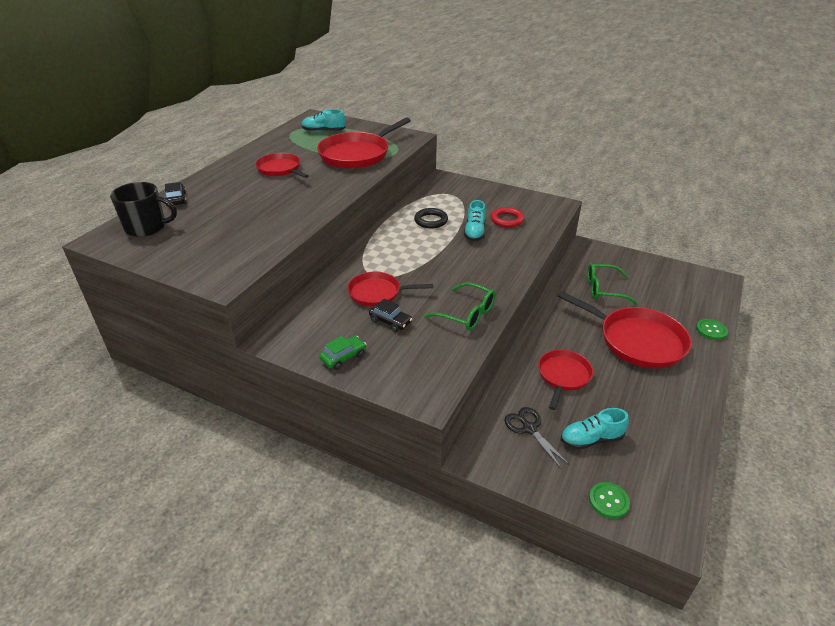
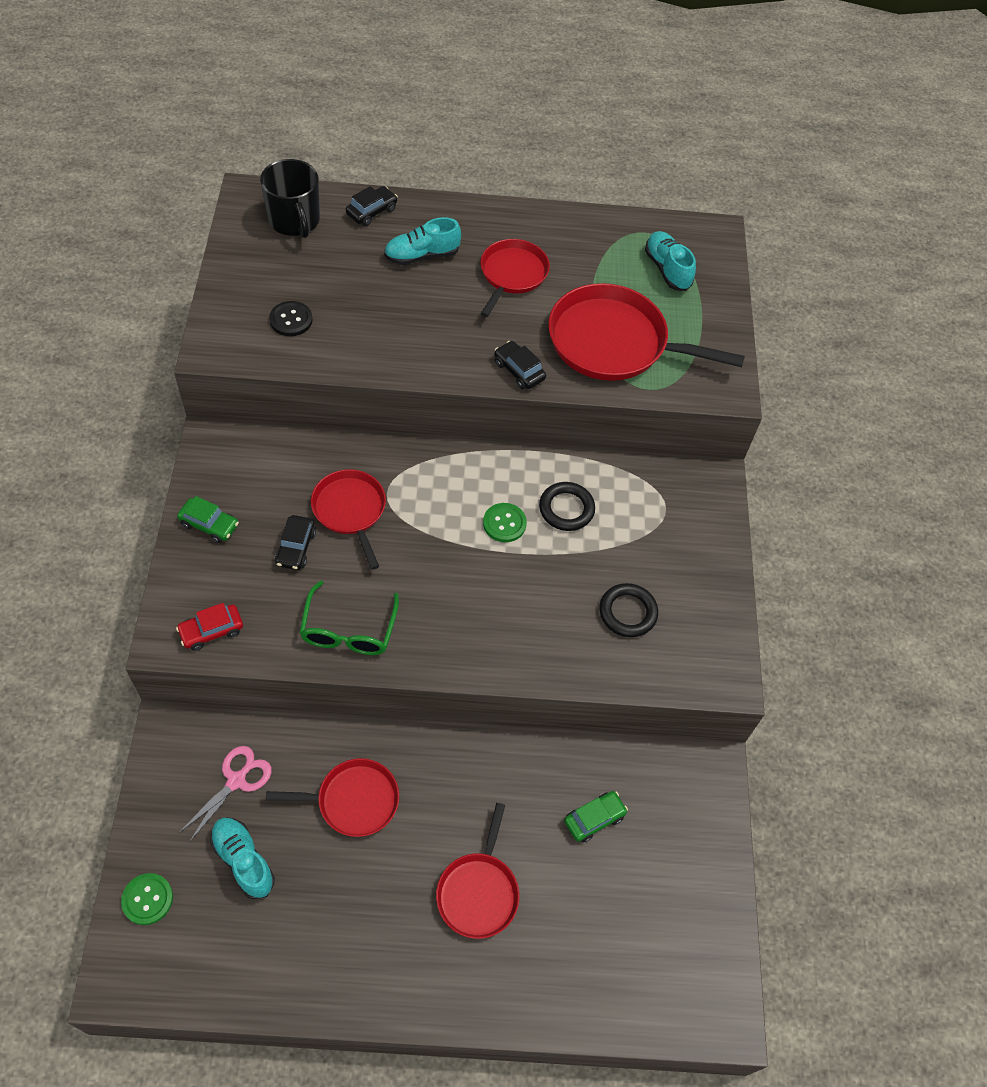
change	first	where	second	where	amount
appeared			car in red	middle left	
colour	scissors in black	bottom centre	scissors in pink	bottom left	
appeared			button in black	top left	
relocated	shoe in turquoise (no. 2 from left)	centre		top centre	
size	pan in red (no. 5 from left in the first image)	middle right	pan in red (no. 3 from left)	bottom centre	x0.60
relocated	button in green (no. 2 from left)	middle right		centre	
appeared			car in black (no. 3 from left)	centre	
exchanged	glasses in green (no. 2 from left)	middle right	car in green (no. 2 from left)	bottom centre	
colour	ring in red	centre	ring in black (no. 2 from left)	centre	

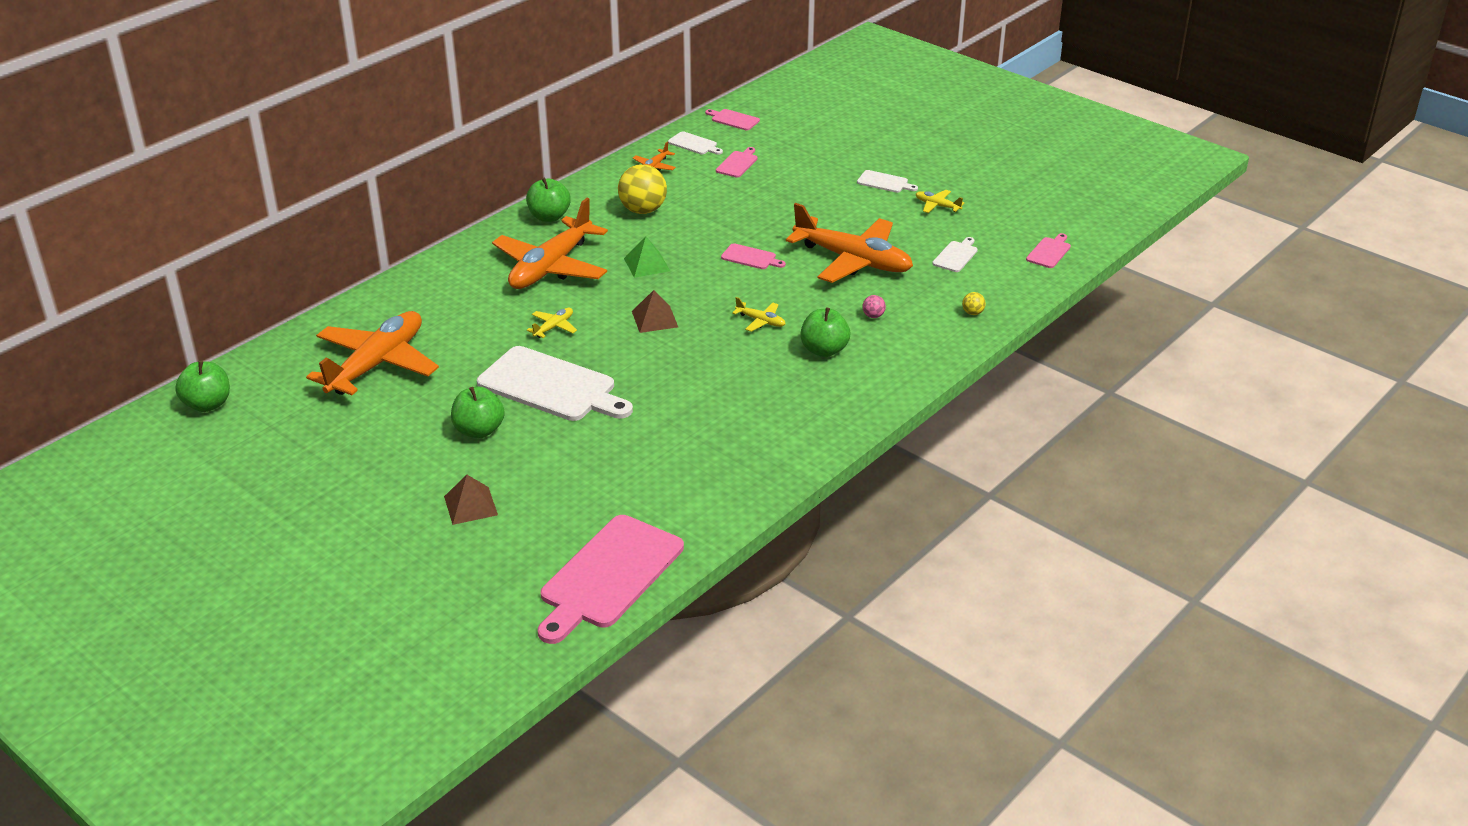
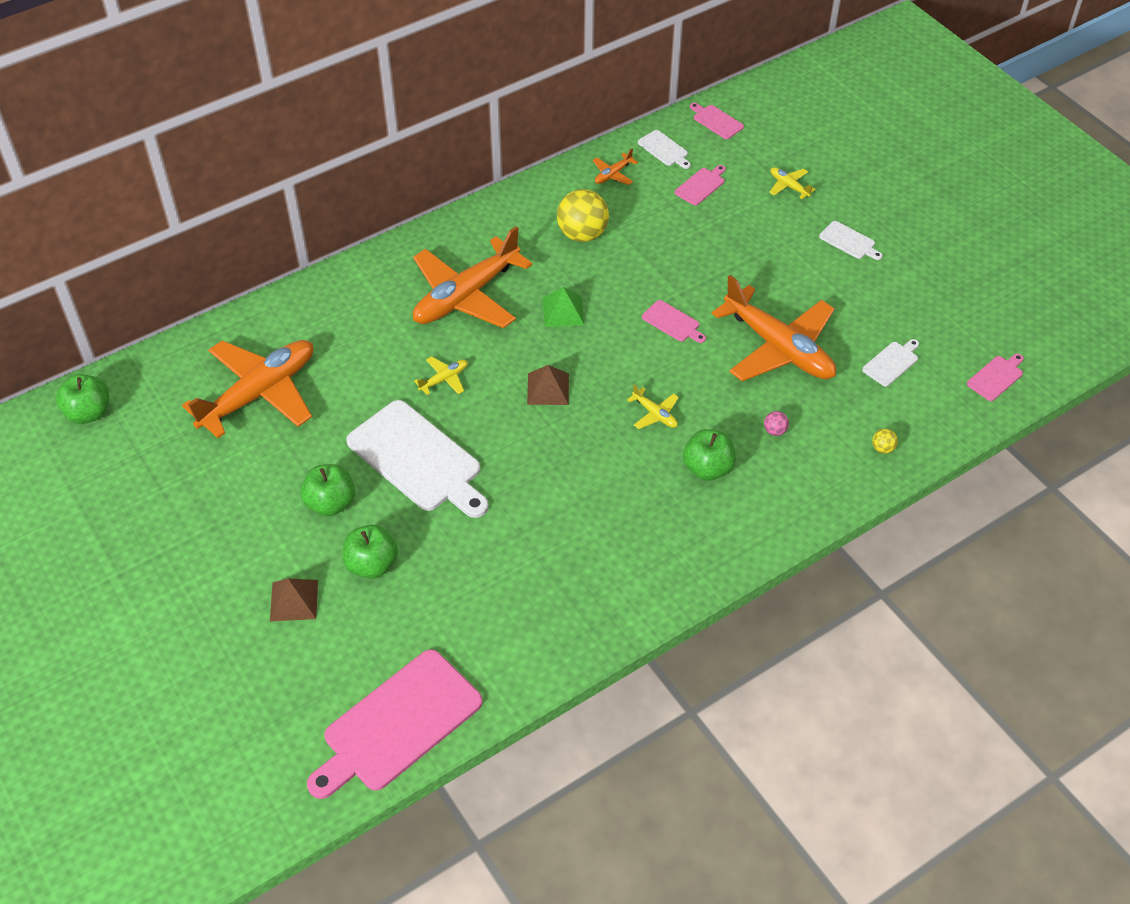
change	first	where	second	where	amount
relocated	apple in green (no. 3 from left)	top centre		middle left	
relocated	plane in yellow (no. 3 from left)	top centre		top right	

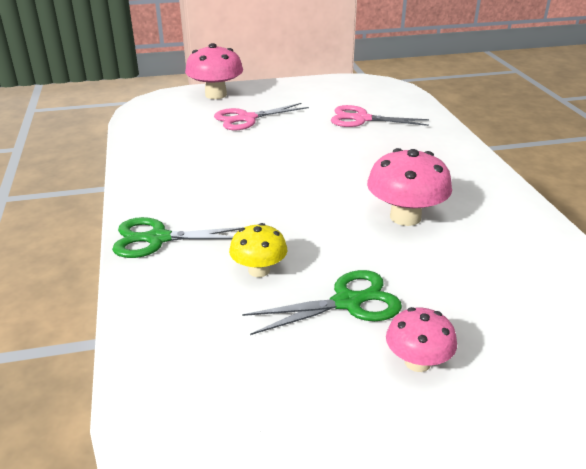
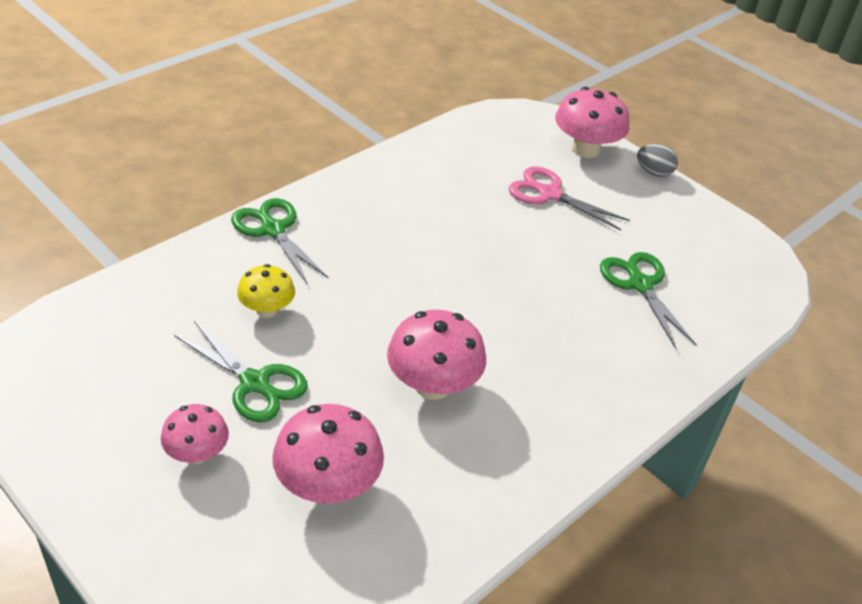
change	first	where	second	where	amount
appeared			mushroom in pink (no. 2 from left)	bottom centre	
colour	scissors in pink (no. 2 from left)	top centre	scissors in green (no. 3 from left)	middle right	
appeared			egg in grey	top right	

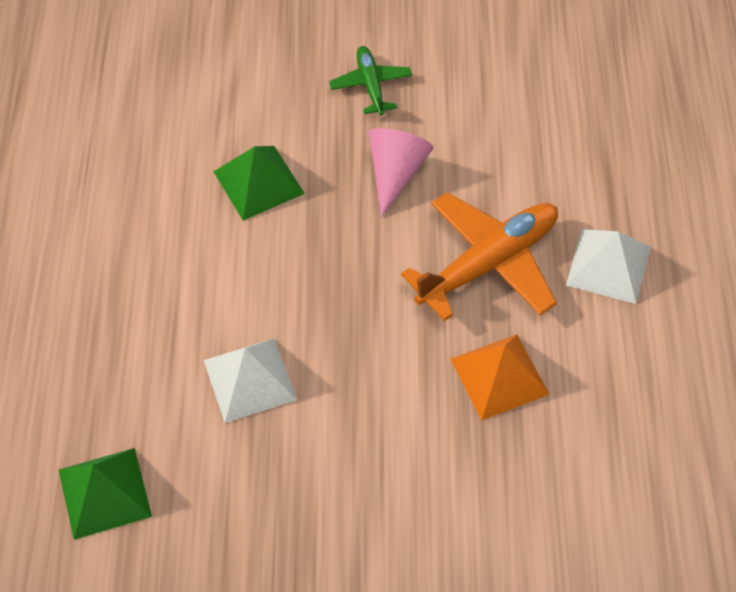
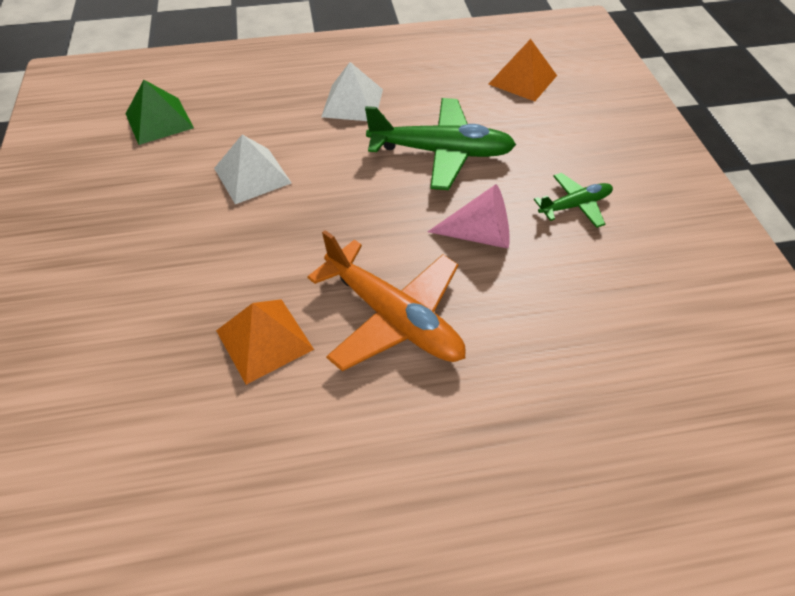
change	first	where	second	where	amount
relocated	pyramid in white (no. 2 from left)	middle right		top centre	
exchanged	pyramid in green (no. 2 from left)	top centre	plane in green (no. 1 from left)	top centre	
appeared			pyramid in orange (no. 2 from left)	top centre	

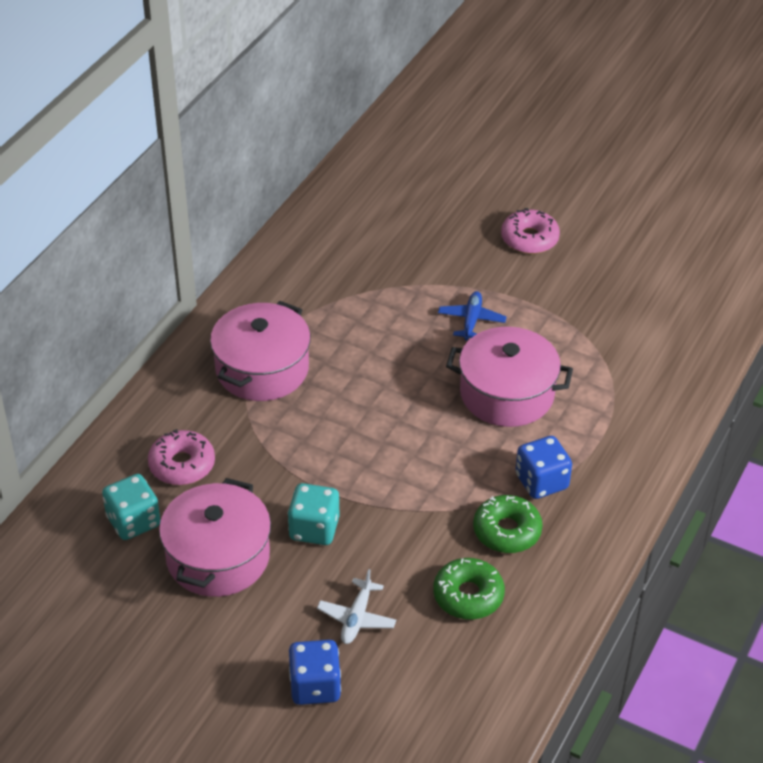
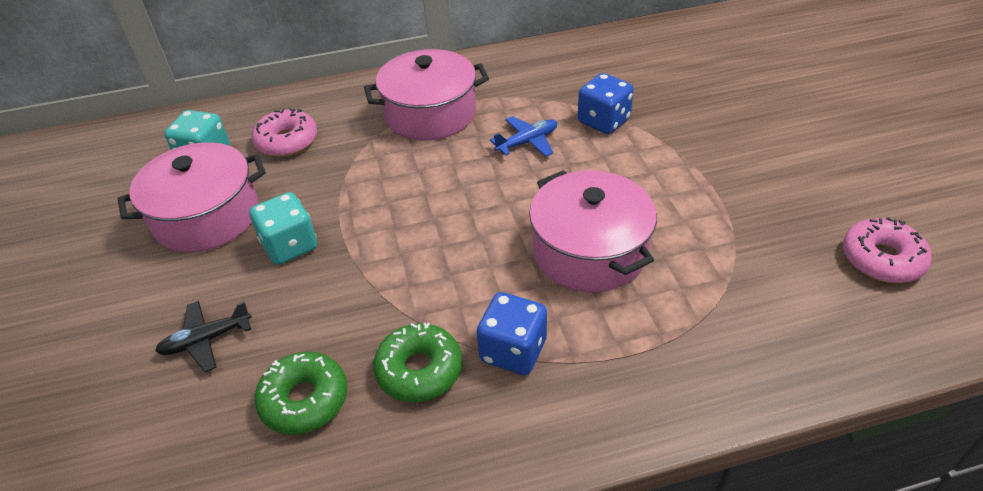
change	first	where	second	where	amount
colour	plane in white	bottom centre	plane in black	bottom left	
relocated	plane in blue	centre		top centre	
relocated	dice in blue (no. 1 from left in the first image)	bottom centre	dice in blue (no. 2 from left)	top centre	
relocated	donut in pink (no. 2 from left)	top right		middle right	

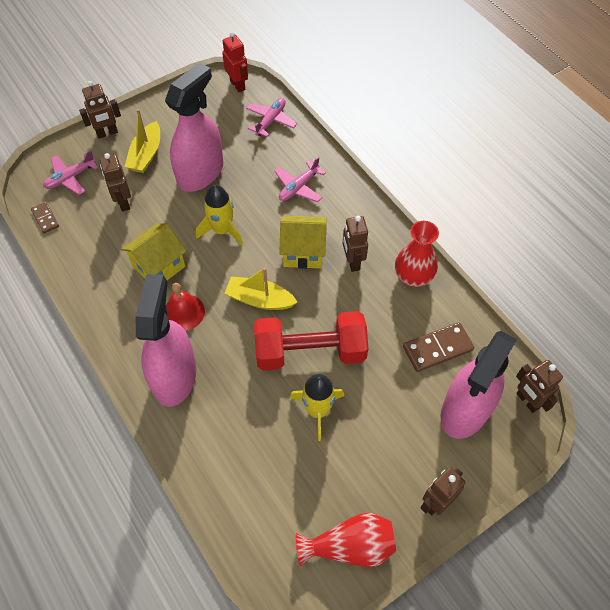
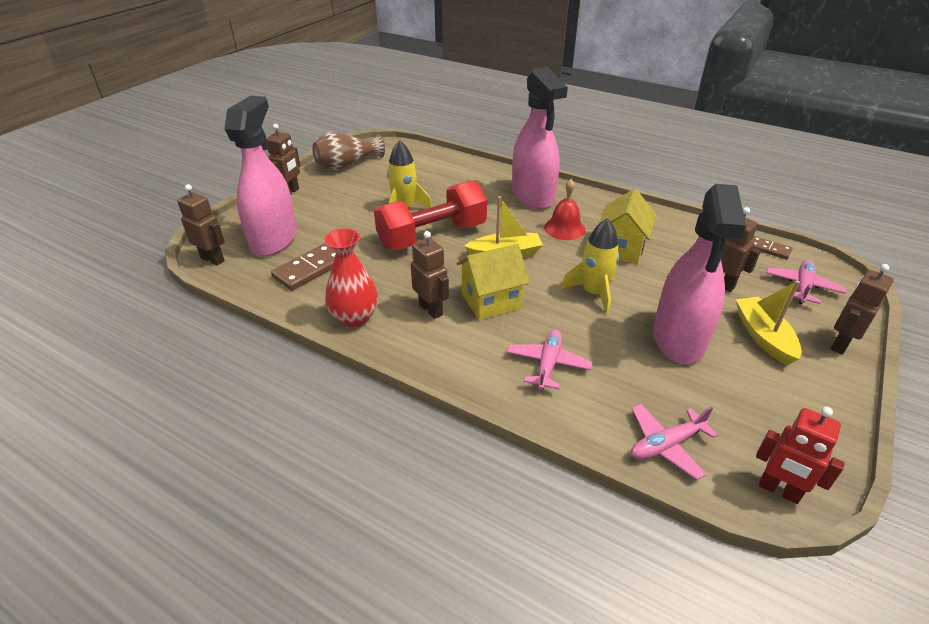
change	first	where	second	where	amount
colour	vase in red (no. 1 from left)	bottom centre	vase in brown	top centre	
spun	plane in pink (no. 2 from left)	top centre		bottom right	60 degrees clockwise

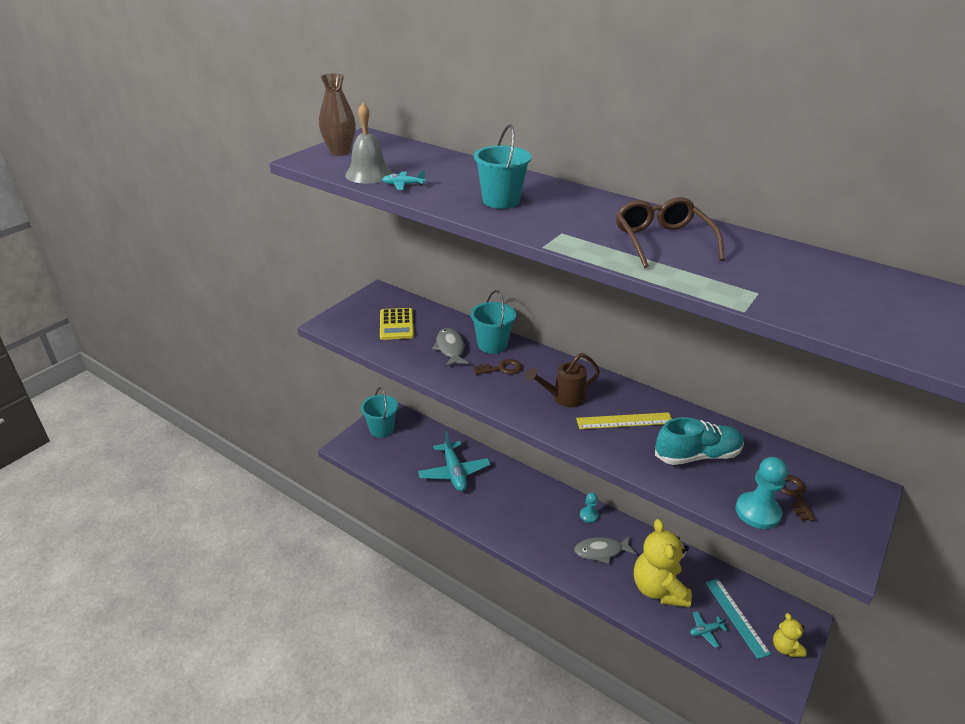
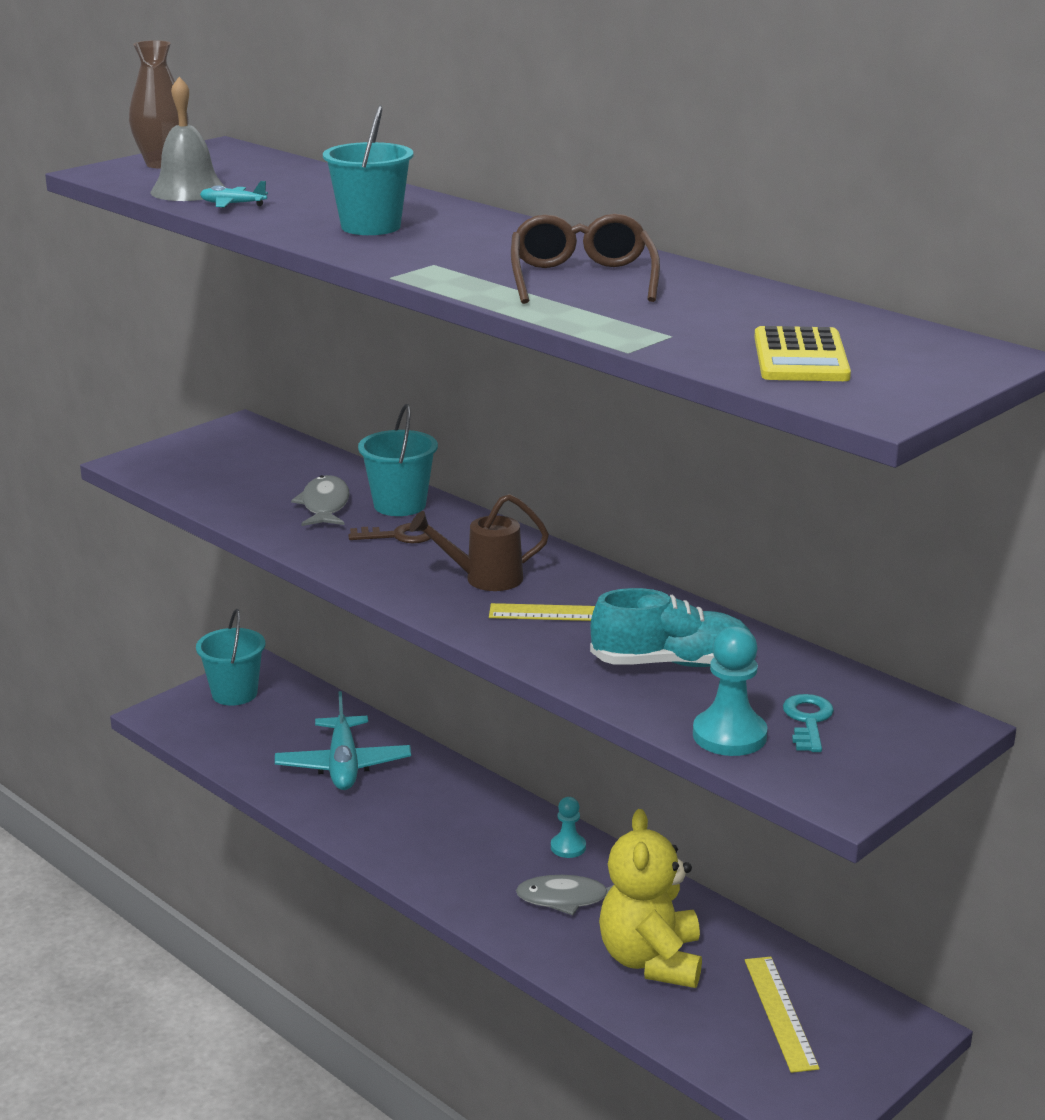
change	first	where	second	where	amount
colour	ruler in turquoise	bottom right	ruler in yellow (no. 2 from left)	bottom right	
relocated	calculator in yellow	centre		top right	
colour	key in brown (no. 2 from left)	bottom right	key in turquoise	middle right	
missing	plane in turquoise (no. 3 from left)	bottom right			
missing	teddy bear in yellow (no. 2 from left)	bottom right			

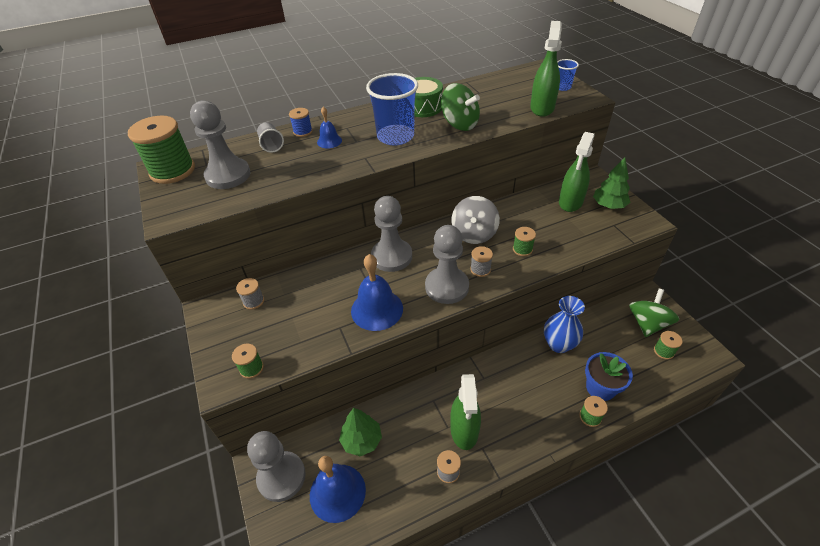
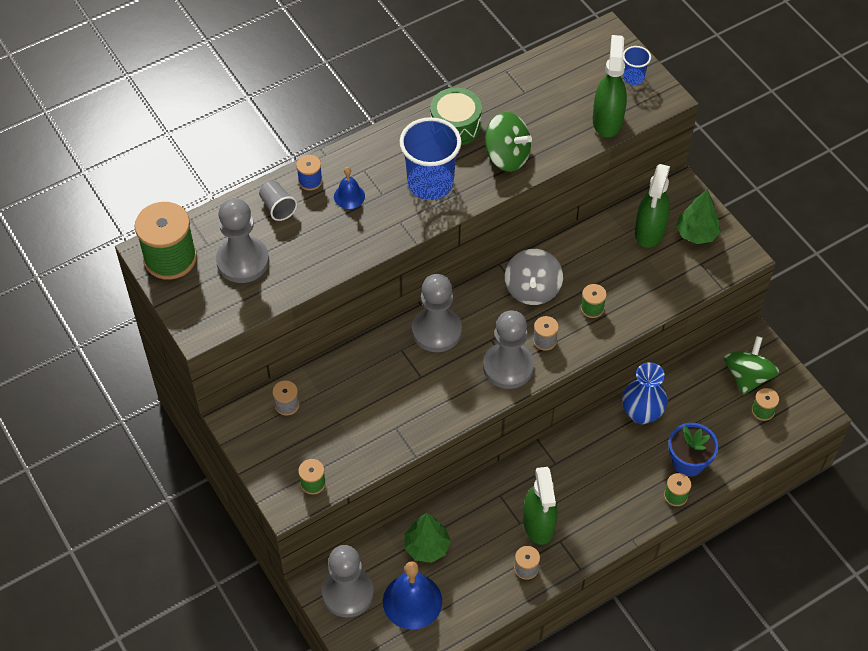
change	first	where	second	where	amount
missing	bell in blue (no. 3 from left)	centre			

